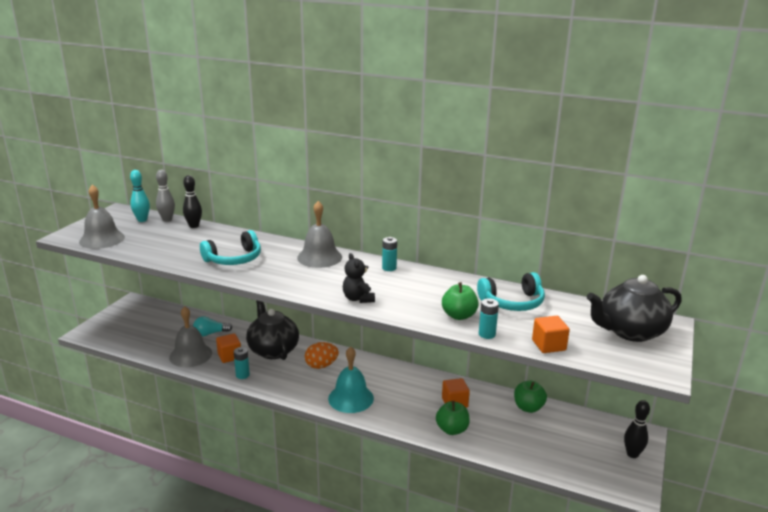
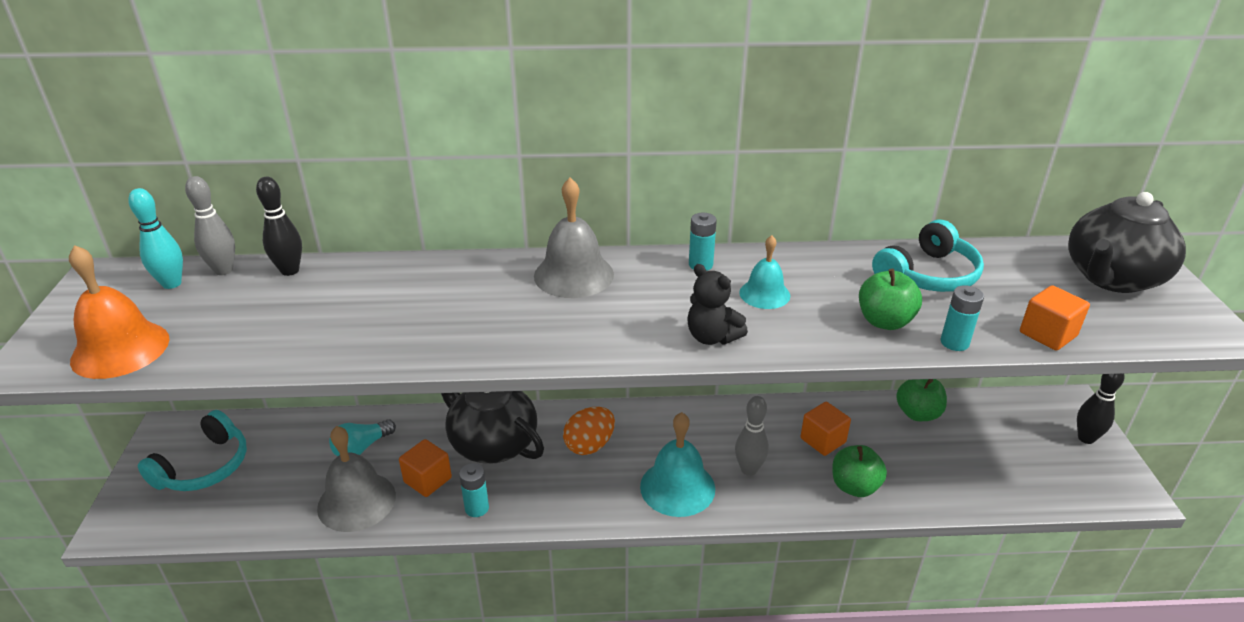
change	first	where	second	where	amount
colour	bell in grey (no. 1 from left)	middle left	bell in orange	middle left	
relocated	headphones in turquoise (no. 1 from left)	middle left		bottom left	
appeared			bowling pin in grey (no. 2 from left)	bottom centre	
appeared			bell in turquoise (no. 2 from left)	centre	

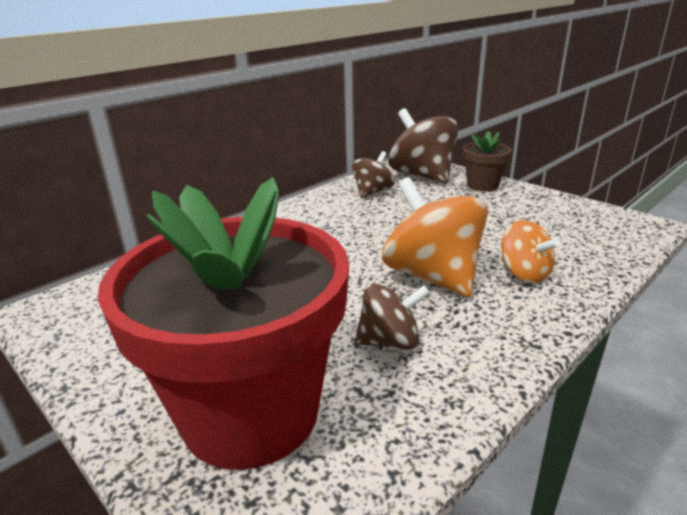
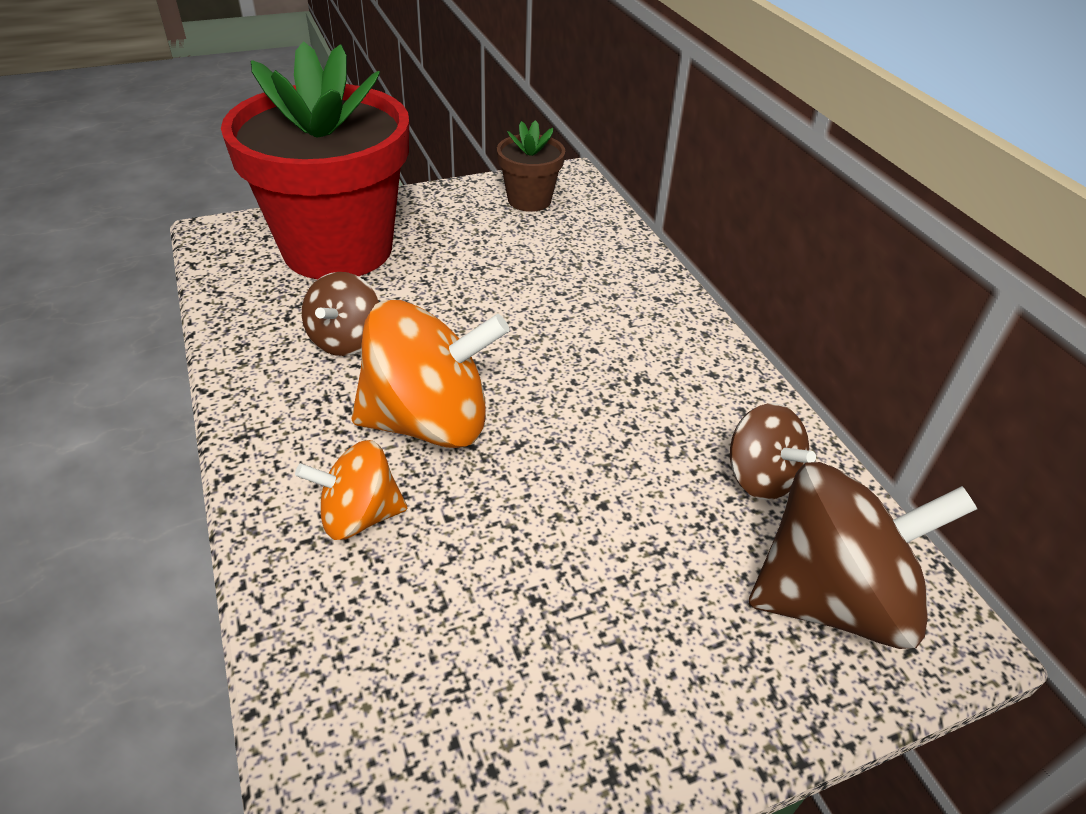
change	first	where	second	where	amount
relocated	flower pot in brown	top right		top centre	

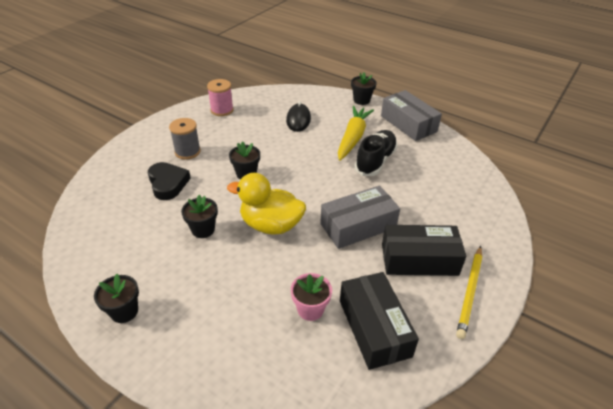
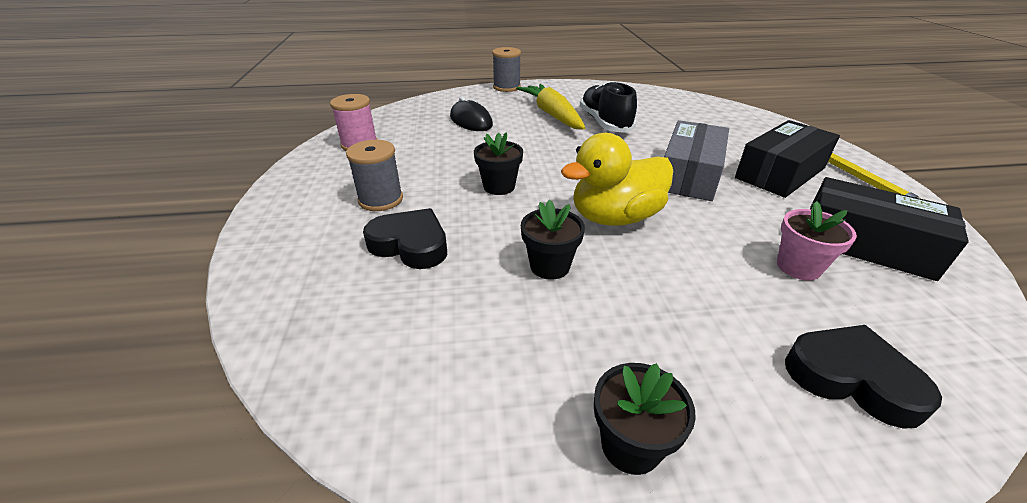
change	first	where	second	where	amount
exchanged	flower pot in black (no. 4 from left)	top centre	spool in grey (no. 2 from left)	top centre	
appeared			heart in black (no. 2 from left)	bottom right	
missing	box in grey (no. 2 from left)	top right			

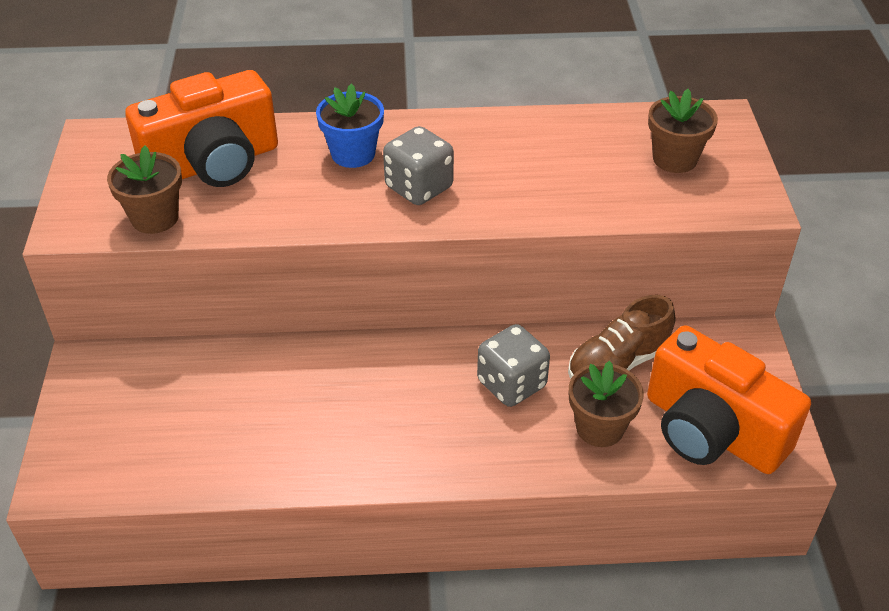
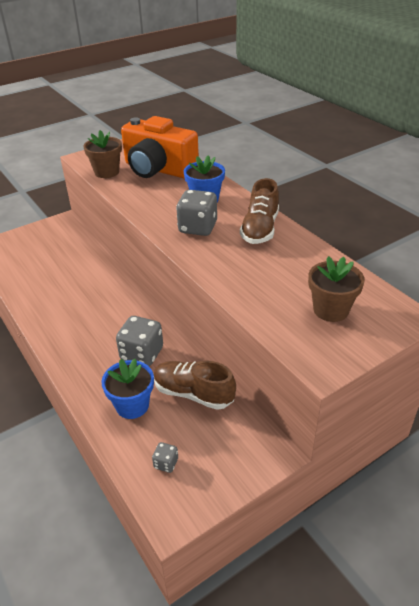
change	first	where	second	where	amount
colour	flower pot in brown (no. 2 from left)	middle right	flower pot in blue (no. 1 from left)	middle left	
exchanged	camera in orange (no. 2 from left)	middle right	dice in grey (no. 2 from left)	bottom centre	
appeared			shoe in brown (no. 2 from left)	centre	

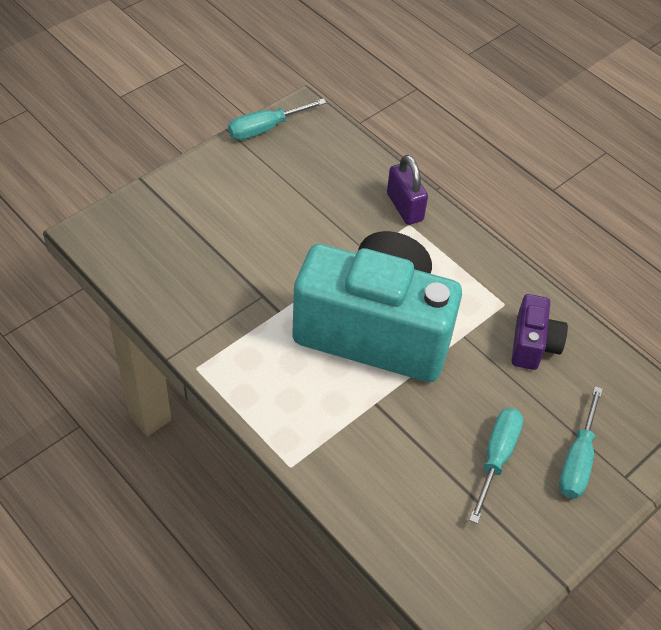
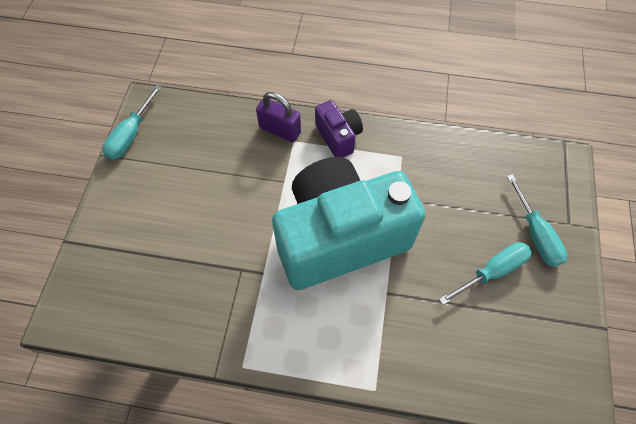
change	first	where	second	where	amount
relocated	camera in purple	middle right		top centre	
spun	screwdriver in turquoise (no. 2 from left)	bottom right		middle right	75 degrees clockwise

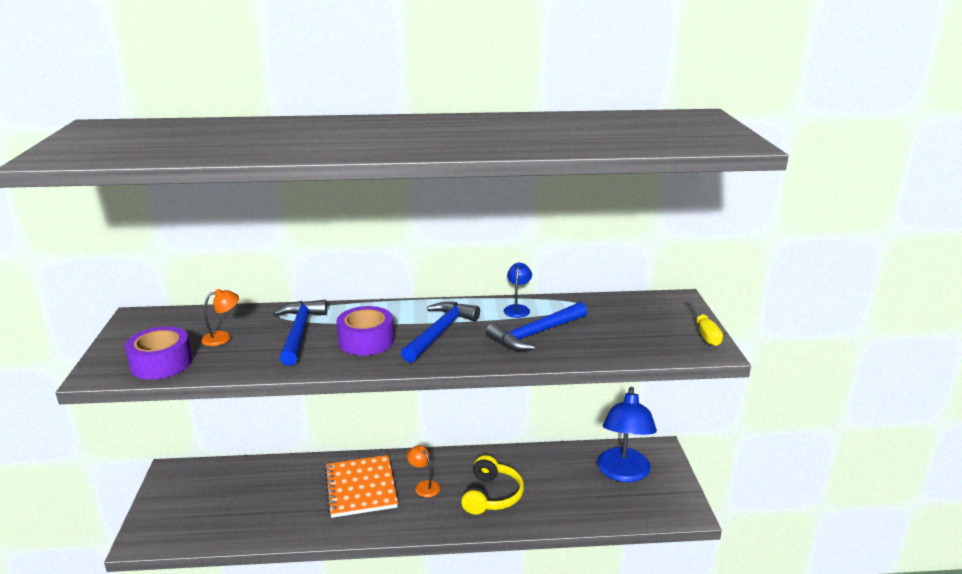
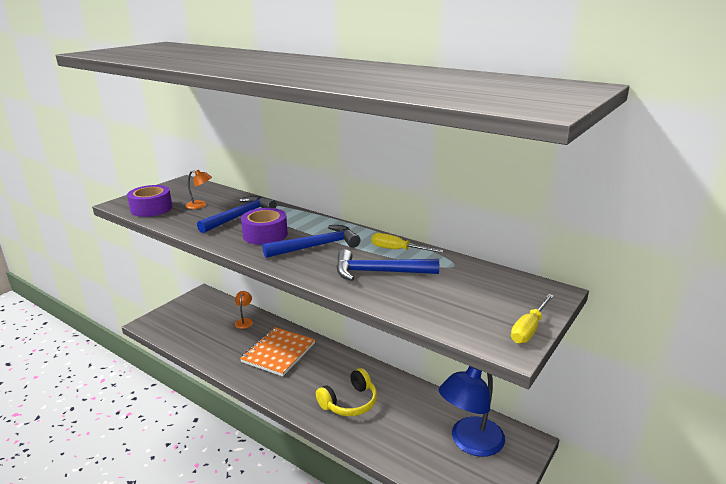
change	first	where	second	where	amount
relocated	lamp in orange (no. 2 from left)	bottom centre		centre	
exchanged	lamp in blue (no. 1 from left)	centre	screwdriver in yellow (no. 1 from left)	centre	

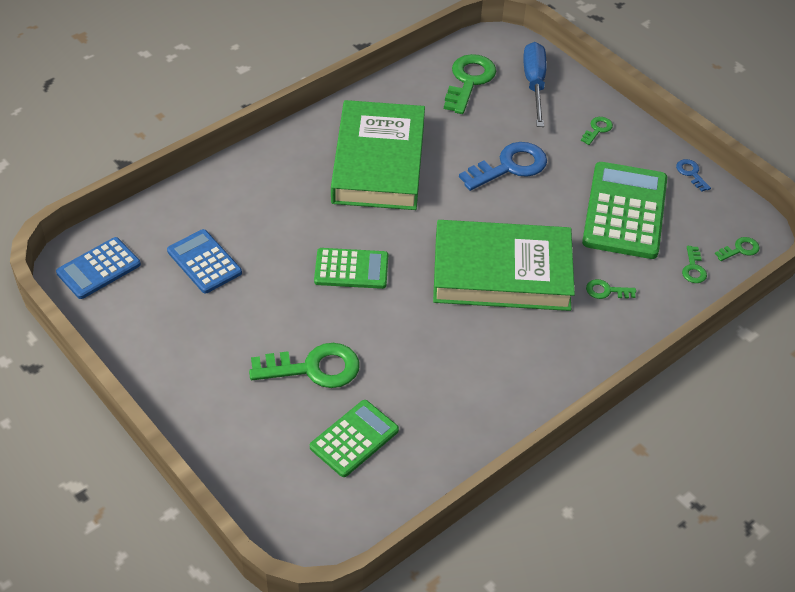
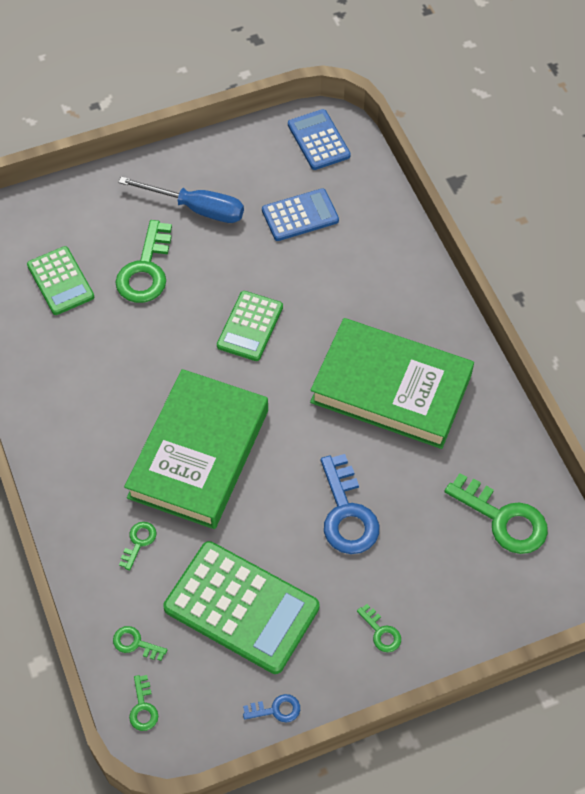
change	first	where	second	where	amount
relocated	screwdriver in blue	top right		top left	

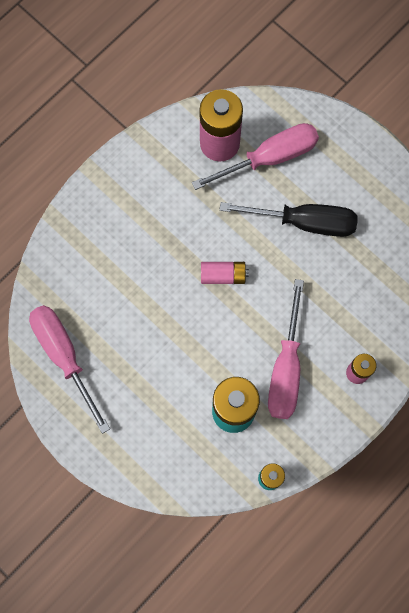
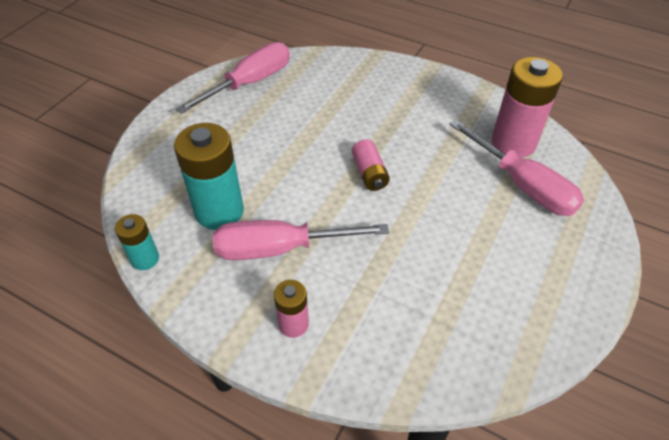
change	first	where	second	where	amount
missing	screwdriver in black	middle right			

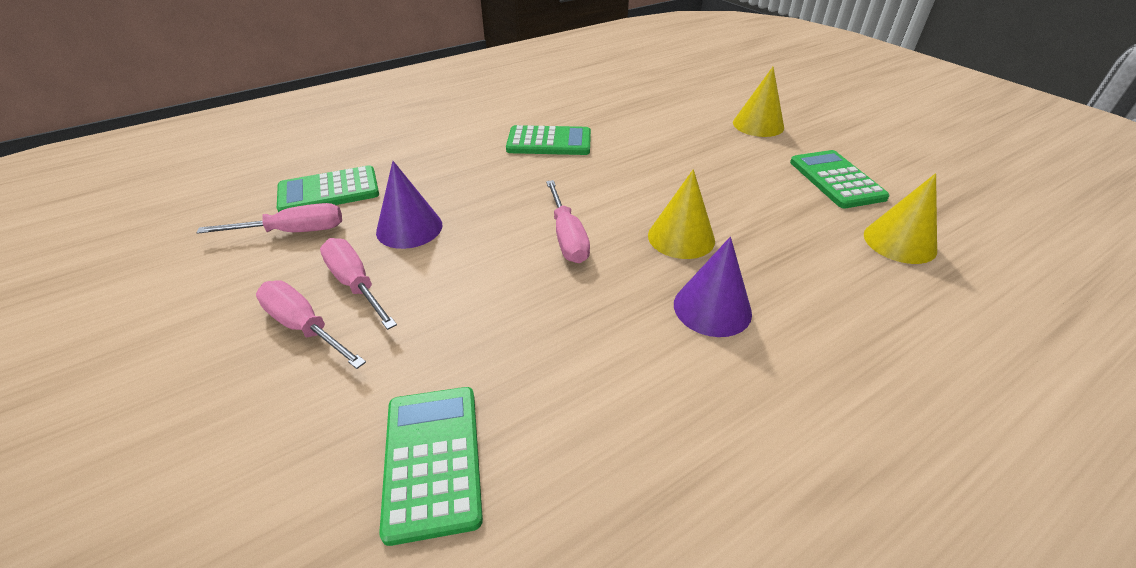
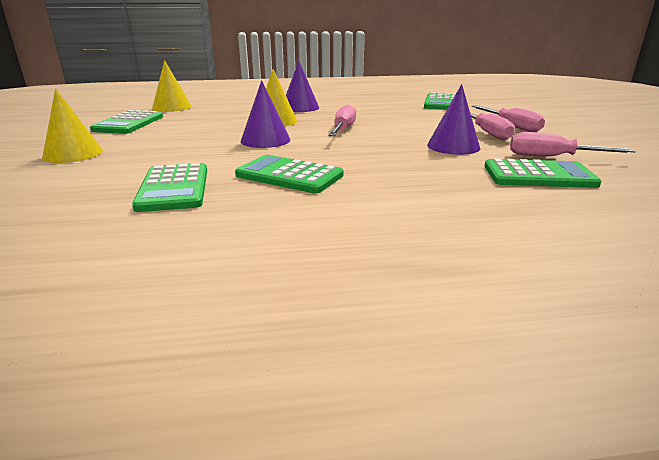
change	first	where	second	where	amount
appeared			calculator in green (no. 2 from left)	middle left	
appeared			cone in purple (no. 1 from left)	top centre	

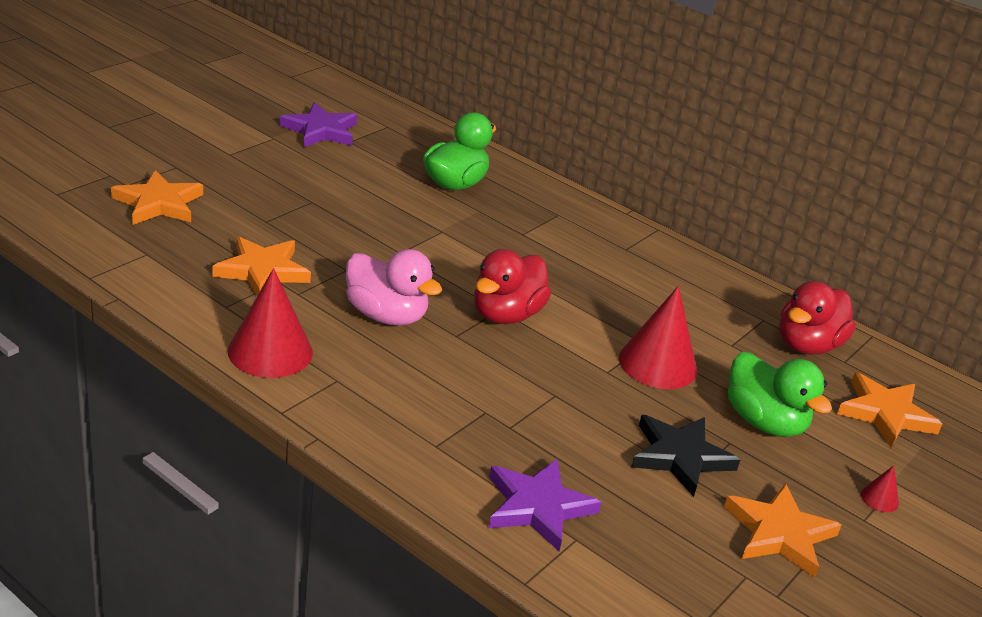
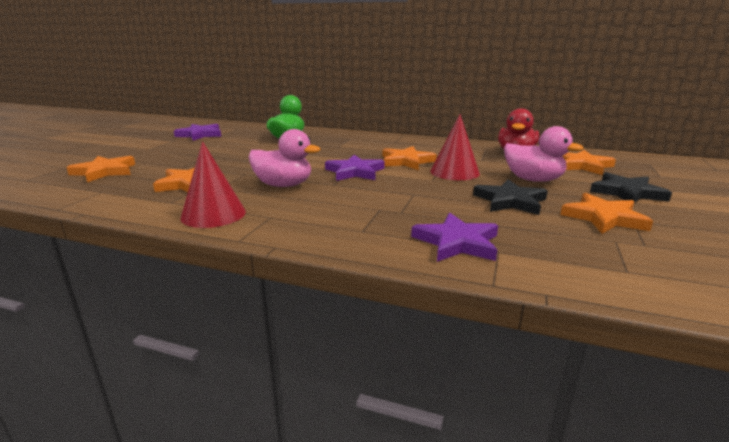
change	first	where	second	where	amount
exchanged	duck in red (no. 1 from left)	centre	star in purple (no. 2 from left)	centre	
appeared			star in orange (no. 3 from left)	centre	
colour	duck in green (no. 2 from left)	middle right	duck in pink (no. 2 from left)	middle right	
exchanged	cone in red (no. 3 from left)	bottom right	star in black (no. 2 from left)	middle right	

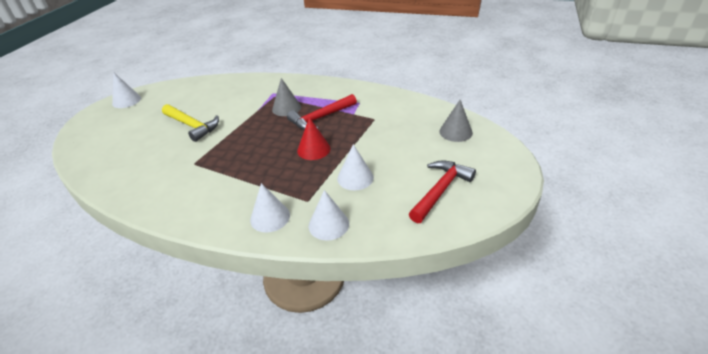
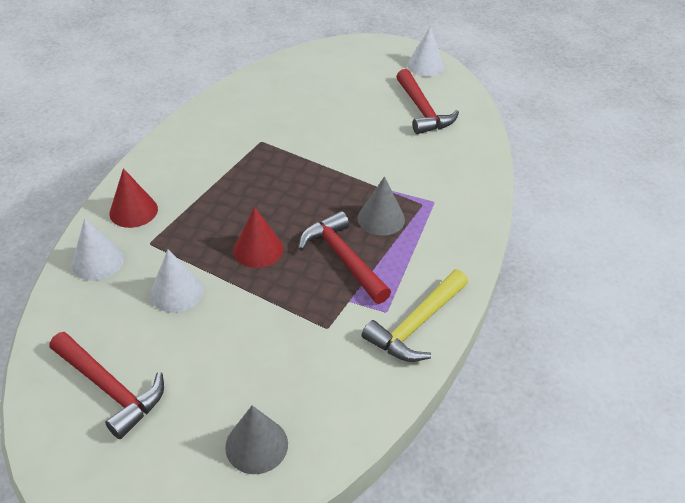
change	first	where	second	where	amount
colour	cone in white (no. 2 from left)	centre	cone in red (no. 1 from left)	middle left	
relocated	hammer in yellow	middle left		centre	
appeared			hammer in red (no. 3 from left)	top centre	

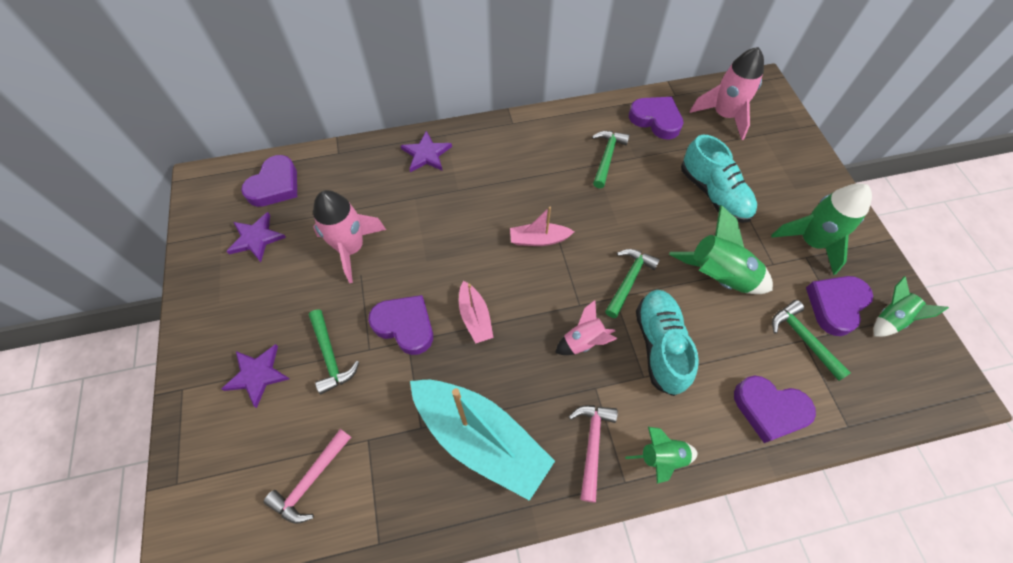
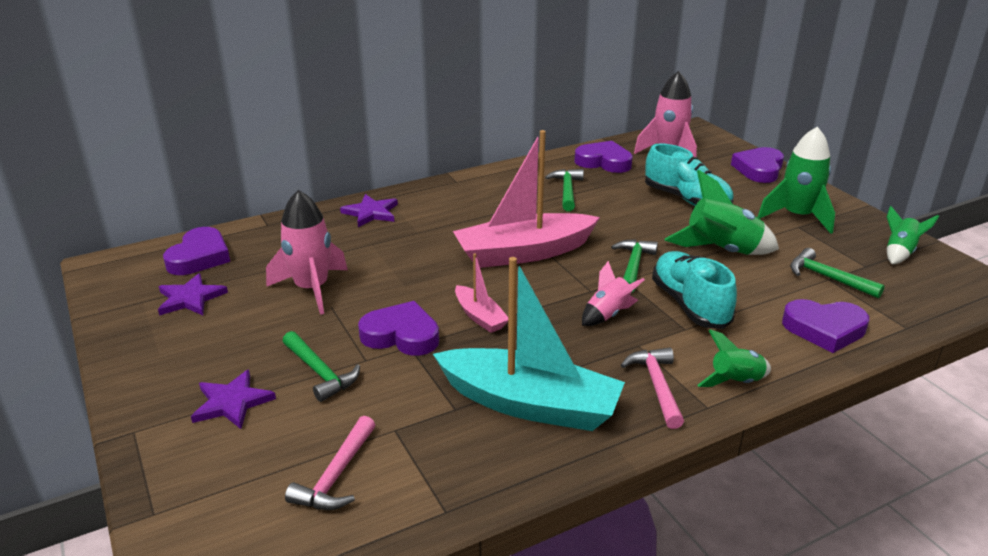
change	first	where	second	where	amount
size	boat in pink (no. 2 from left)	centre		centre	x2.09
relocated	heart in purple (no. 5 from left in the first image)	middle right	heart in purple (no. 4 from left)	top right	

